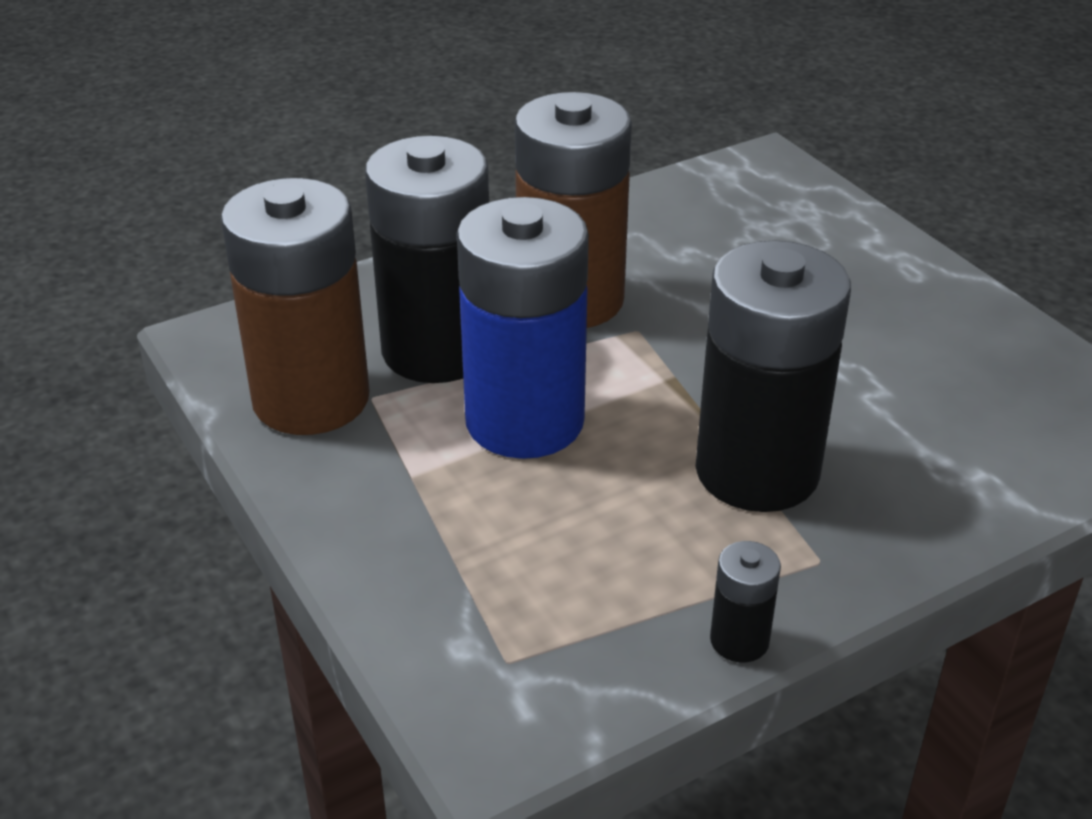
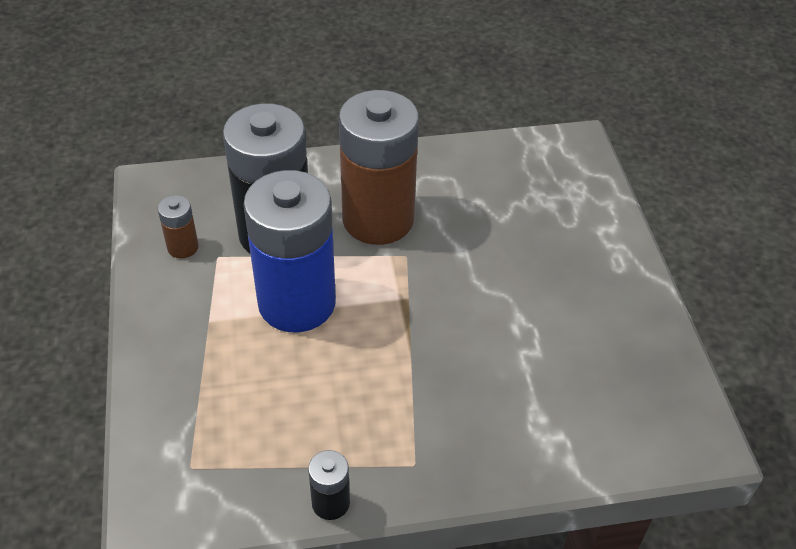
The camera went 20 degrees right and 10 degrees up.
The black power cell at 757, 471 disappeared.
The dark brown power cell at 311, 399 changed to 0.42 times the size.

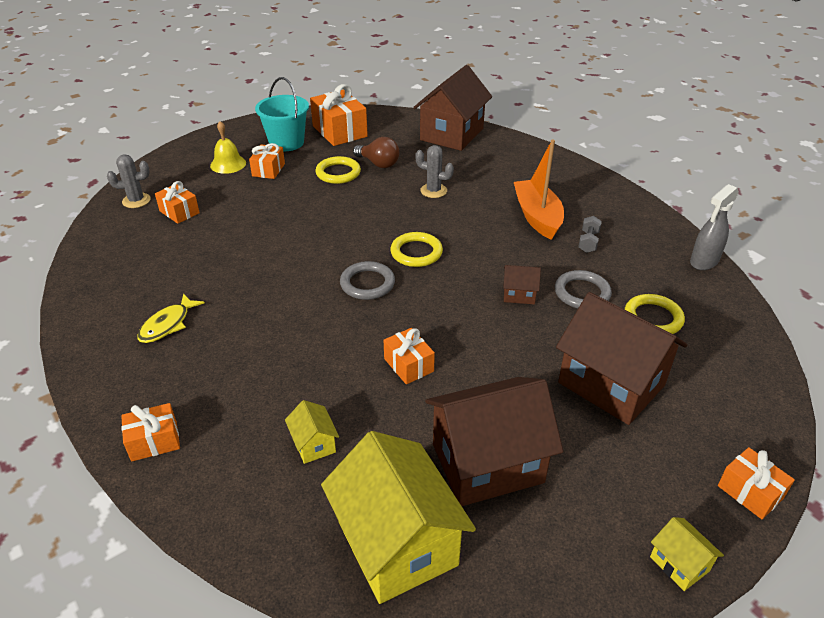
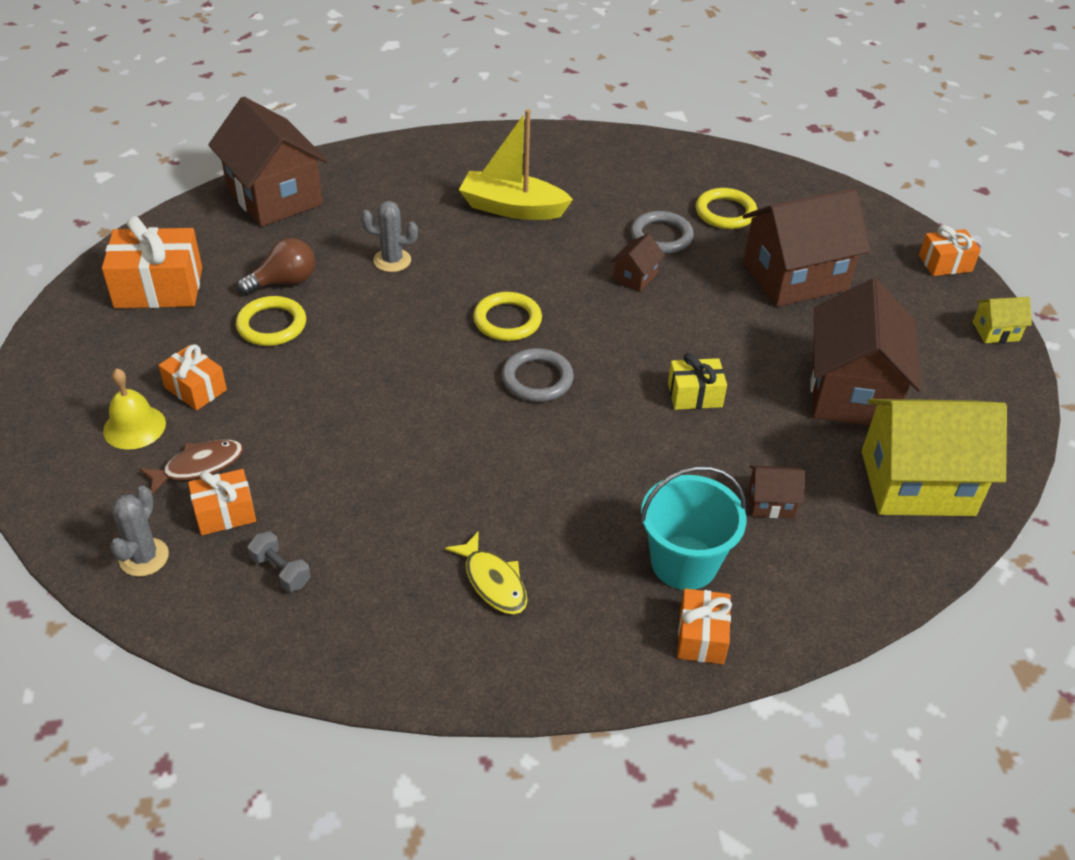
The camera went 65 degrees left and 5 degrees up.
The ash-grey spray cleaner at 703, 262 disappeared.
The dark brown fish figure at 198, 466 appeared.
The aqua sand bucket moved from 286, 143 to 684, 562.
The ash-grey free weight moved from 588, 242 to 281, 571.
The golden house at 314, 444 became the dark brown house at 771, 503.
The orange-coloured gift at 408, 365 became the golden gift at 694, 395.
The orange-coloured toy boat at 537, 217 became the golden toy boat at 512, 208.
The ash-grey cactus at 433, 191 turned 45 degrees clockwise.

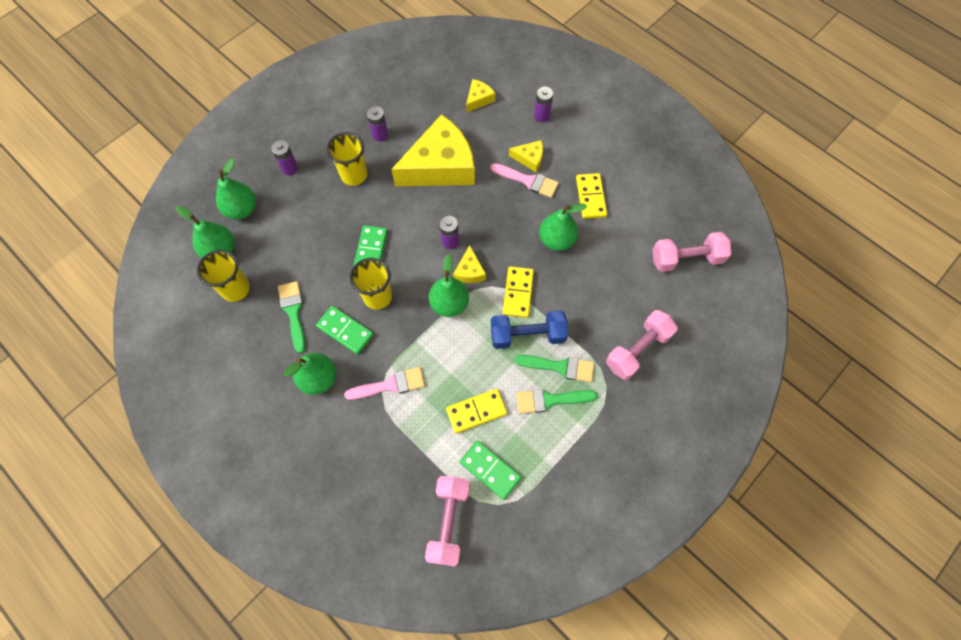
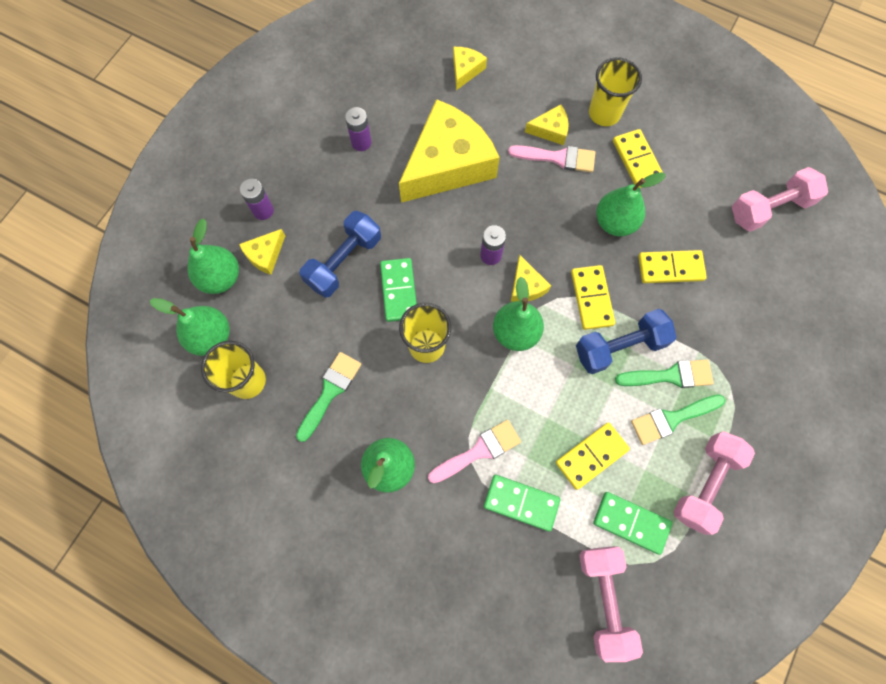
The camera went 15 degrees left and 5 degrees up.
The violet power cell at 541, 116 disappeared.
The golden cheese at 265, 255 appeared.
The blue free weight at 344, 262 appeared.
The golden domino tile at 670, 268 appeared.
The green domino tile moved from 345, 331 to 521, 503.
The golden beaker moved from 354, 175 to 604, 113.
The rose-pink free weight moved from 637, 350 to 705, 483.
The green paint brush at 293, 312 turned 60 degrees clockwise.

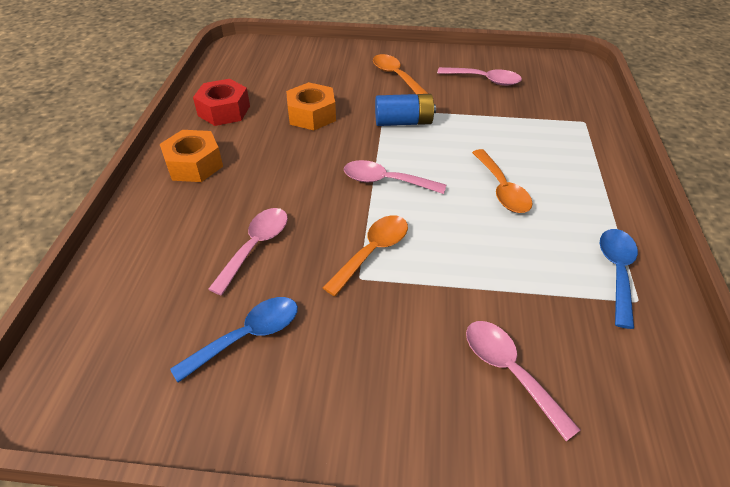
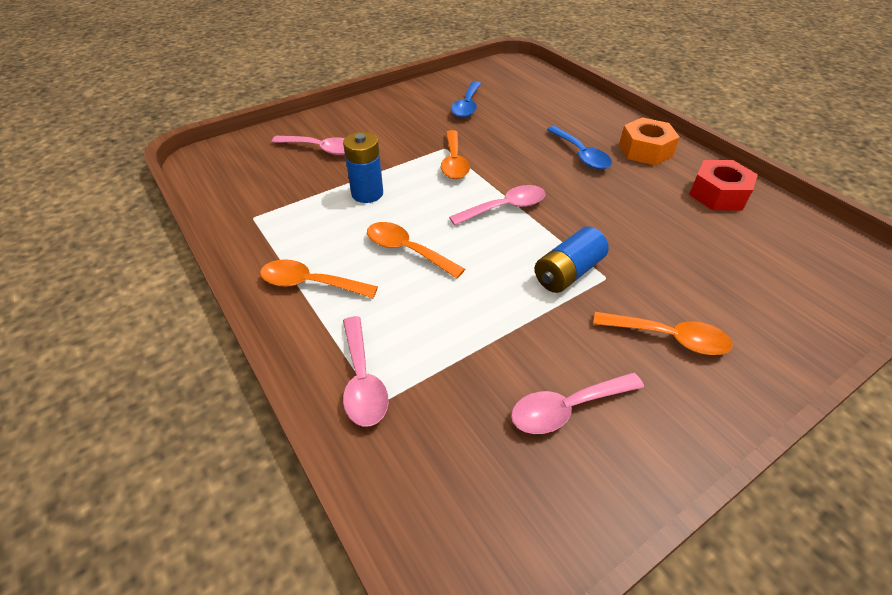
The camera went 140 degrees right and 0 degrees up.
The orange-coloured nut at 312, 115 disappeared.
The orange-coloured teaspoon at 311, 283 appeared.
The blue power cell at 367, 193 appeared.
The rose-pink teaspoon moved from 255, 247 to 362, 380.
The blue teaspoon moved from 617, 272 to 580, 154.

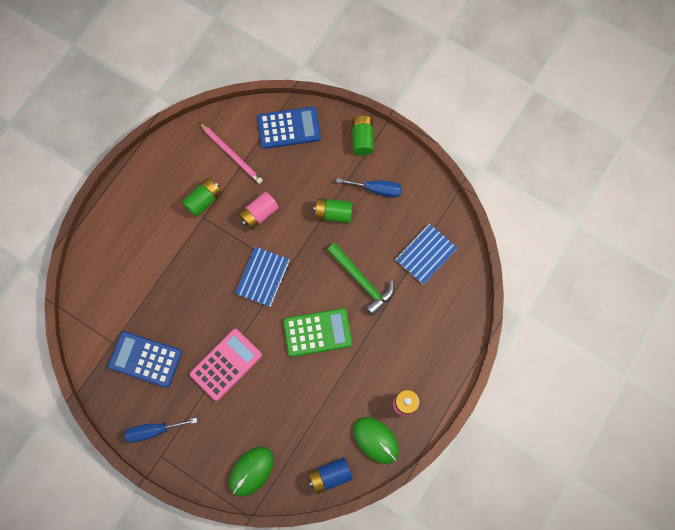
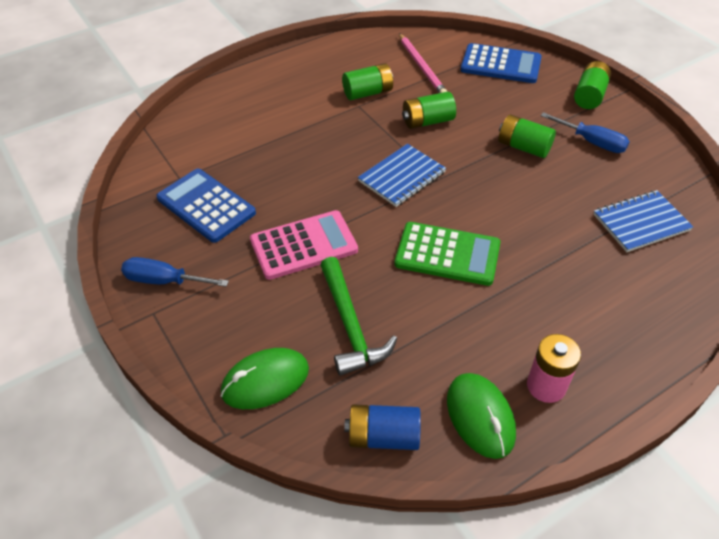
The camera went 25 degrees right and 25 degrees down.
The green hammer moved from 362, 281 to 350, 325.
The rose-pink power cell at 259, 214 became the green power cell at 427, 121.

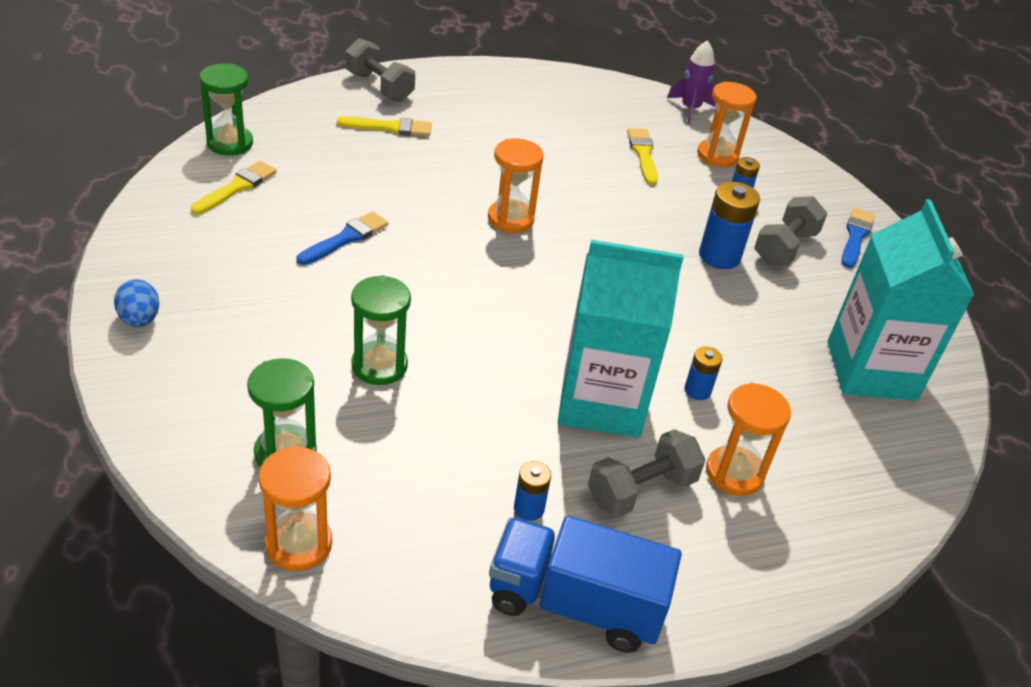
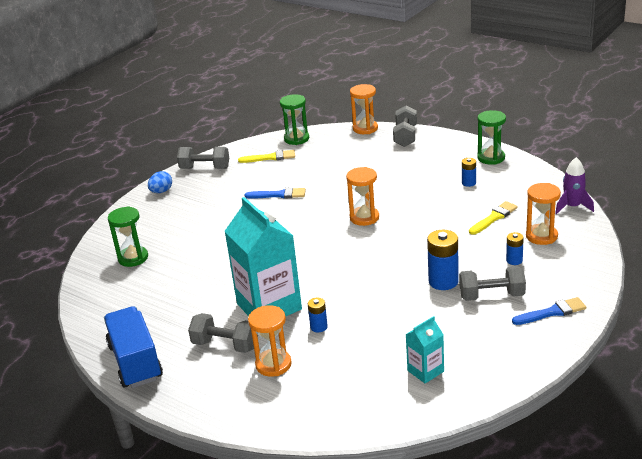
The camera went 60 degrees right and 10 degrees down.
The golden paint brush at 390, 127 disappeared.
The ash-grey free weight at 205, 168 appeared.
The orange-coloured sand timer moved from 298, 544 to 365, 128.
The green sand timer moved from 379, 366 to 491, 158.
The blue power cell moved from 529, 508 to 468, 183.
The aqua milk carton at 871, 370 changed to 0.48 times the size.

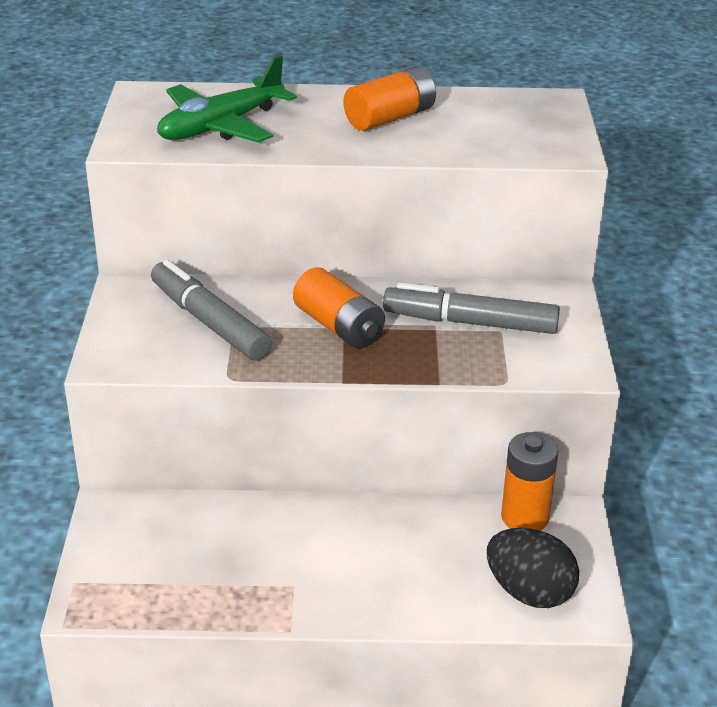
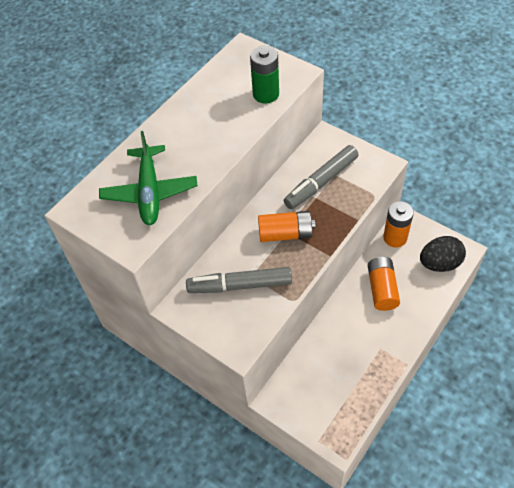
The camera went 50 degrees left and 20 degrees up.
The green power cell at 266, 94 appeared.
The orange-coloured power cell moved from 390, 118 to 382, 289.

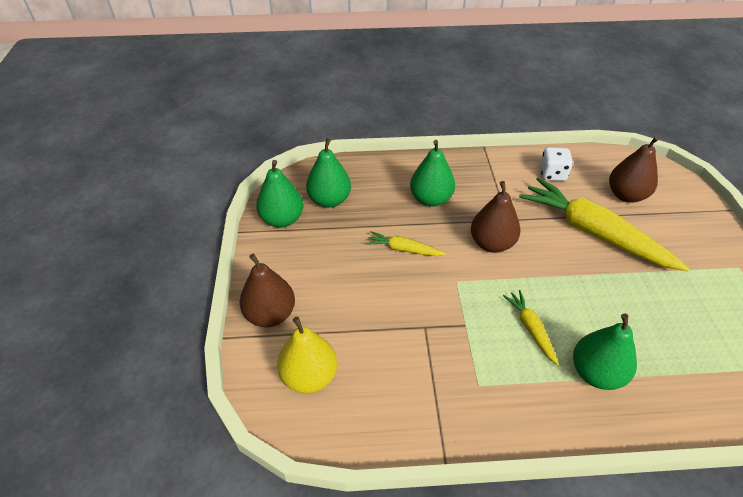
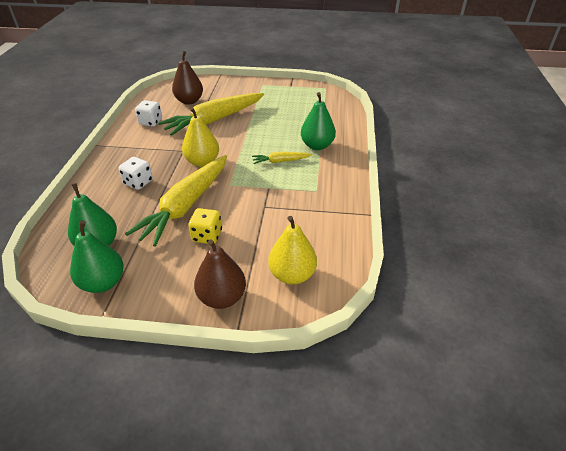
The camera went 80 degrees left and 5 degrees down.
The golden die at 207, 236 appeared.
The green pear at 430, 199 was replaced by the snow-white die at 138, 182.
The dark brown pear at 491, 243 became the golden pear at 202, 162.
The golden root vegetable at 404, 249 changed to 2.18 times the size.

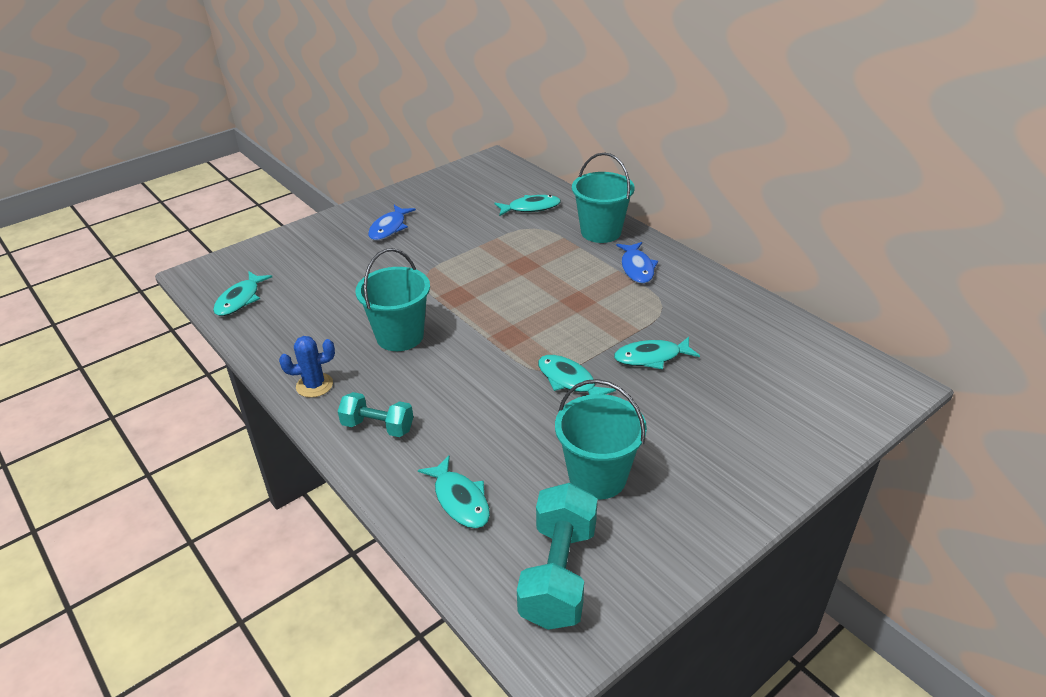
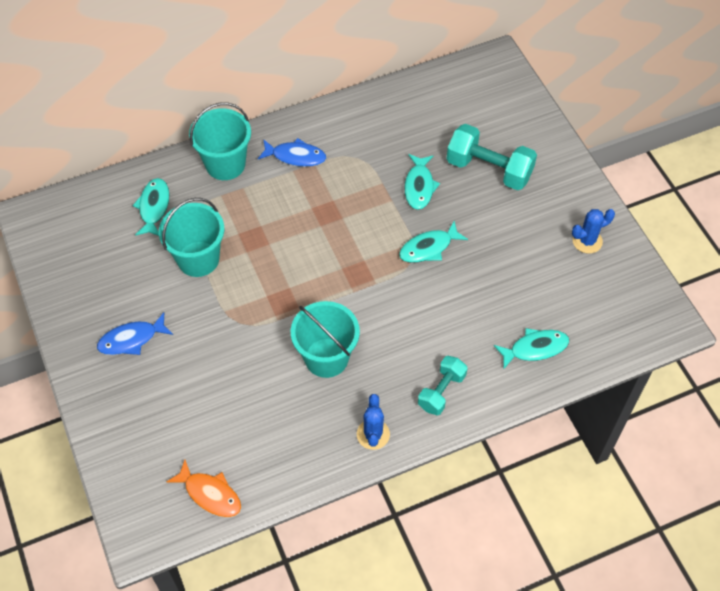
The camera went 75 degrees left and 20 degrees up.
The blue cactus at 587, 241 appeared.
The aqua free weight moved from 558, 574 to 489, 169.
The aqua sand bucket moved from 597, 477 to 198, 259.
The aqua fish figure at 240, 299 became the orange-coloured fish figure at 210, 494.
The blue fish figure at 389, 228 turned 120 degrees clockwise.

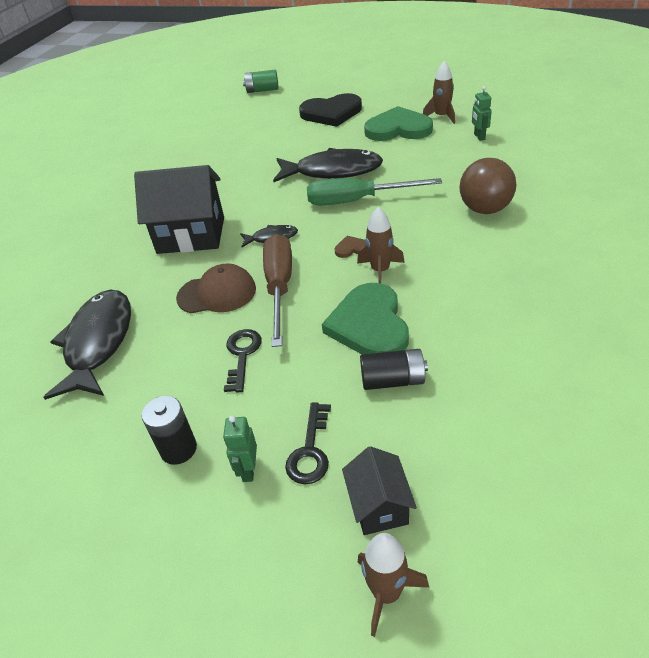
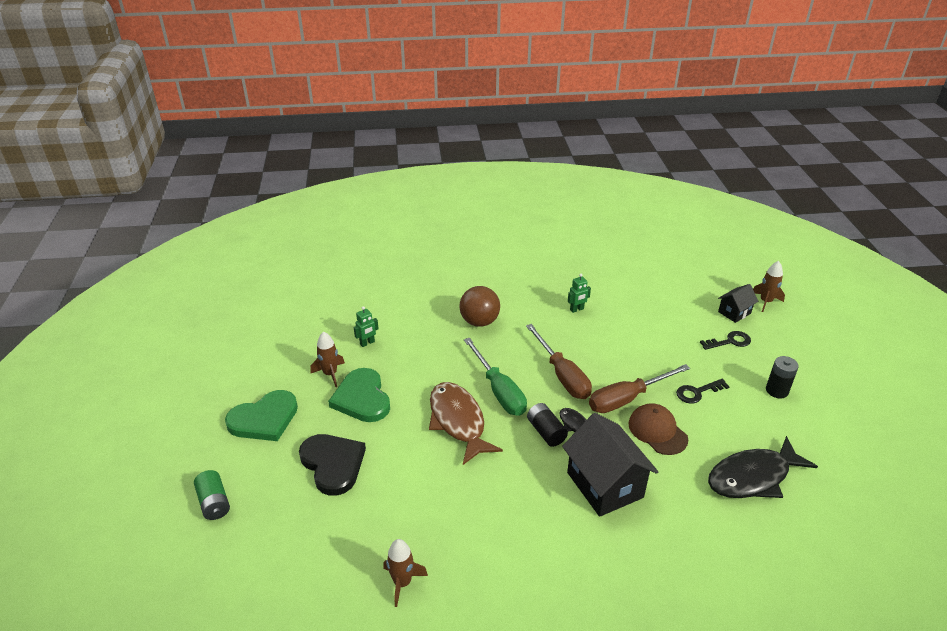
The camera went 120 degrees left and 5 degrees down.
The green robot figure moved from 248, 470 to 577, 309.
The green power cell moved from 262, 90 to 214, 503.
The green heart shape moved from 369, 325 to 264, 419.
The dark brown toy rocket moved from 380, 271 to 402, 582.
The black power cell moved from 392, 380 to 546, 432.
The dark brown heart shape at 351, 248 was replaced by the dark brown screwdriver at 562, 375.
The black fish figure at 333, 171 became the dark brown fish figure at 458, 421.

